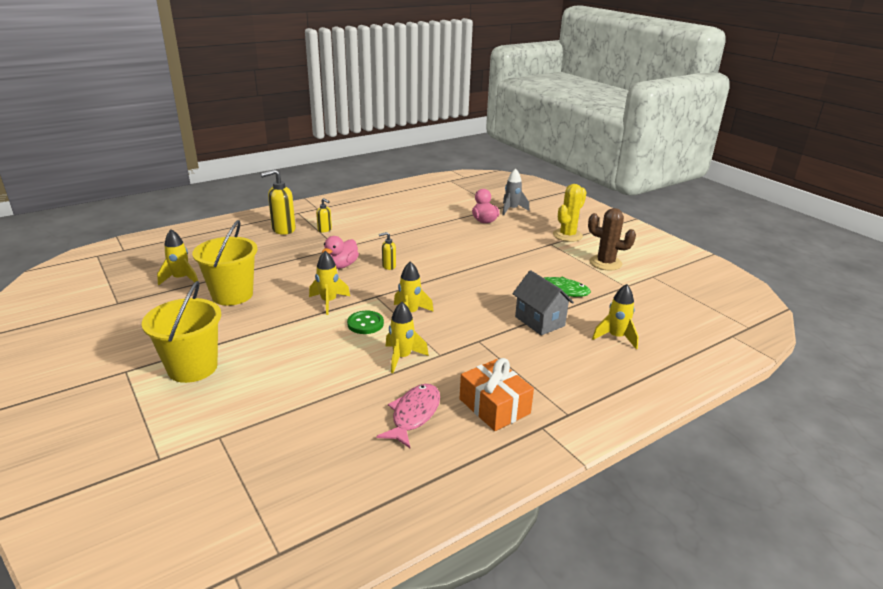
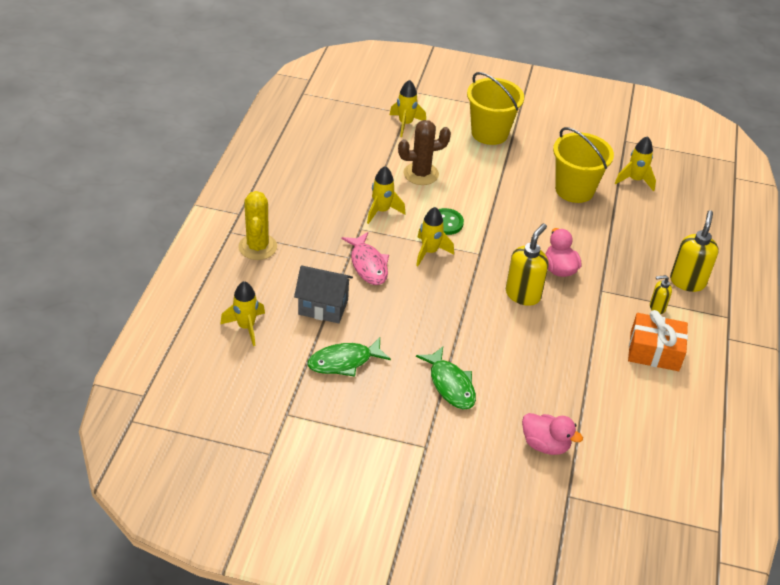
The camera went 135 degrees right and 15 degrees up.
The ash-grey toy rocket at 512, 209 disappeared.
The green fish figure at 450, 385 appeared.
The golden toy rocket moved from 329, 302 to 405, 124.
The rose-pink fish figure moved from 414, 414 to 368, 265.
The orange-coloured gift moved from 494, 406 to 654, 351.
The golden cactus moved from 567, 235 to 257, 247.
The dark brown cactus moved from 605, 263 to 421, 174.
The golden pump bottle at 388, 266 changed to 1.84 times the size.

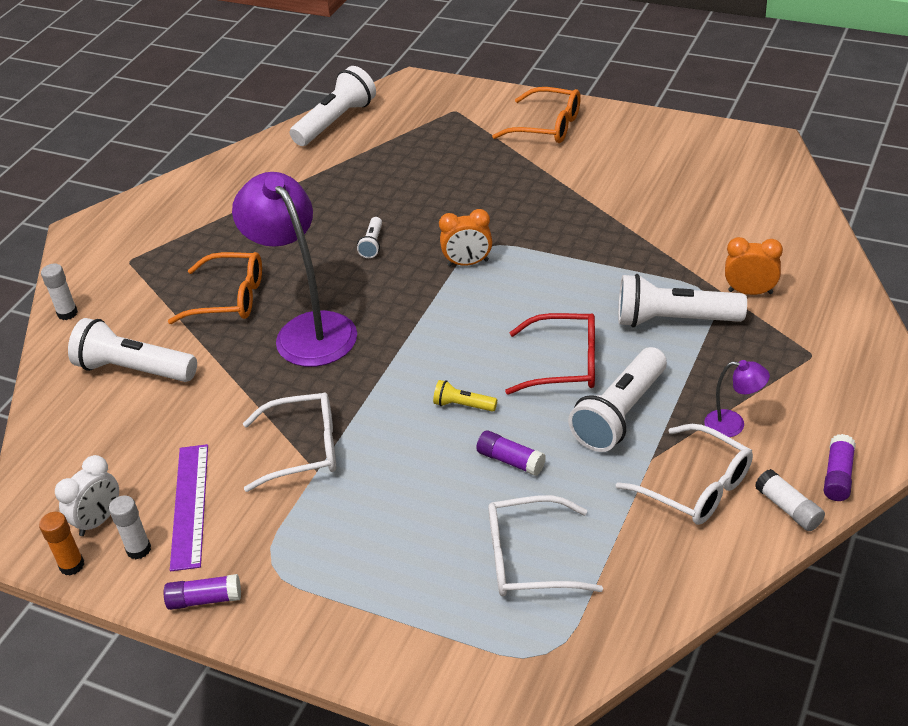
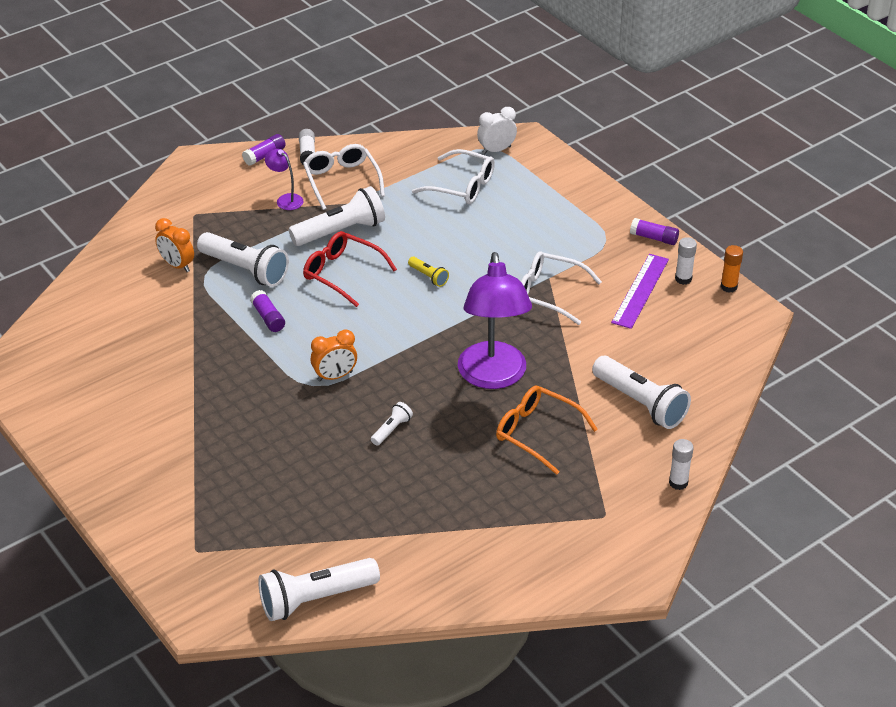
The camera went 155 degrees left and 0 degrees up.
The orange-coloured eyeglasses at 547, 126 disappeared.
The snow-white bedside clock moved from 98, 520 to 496, 150.
The violet glue stick moved from 510, 460 to 268, 317.
The orange-coloured bedside clock at 468, 263 turned 135 degrees clockwise.

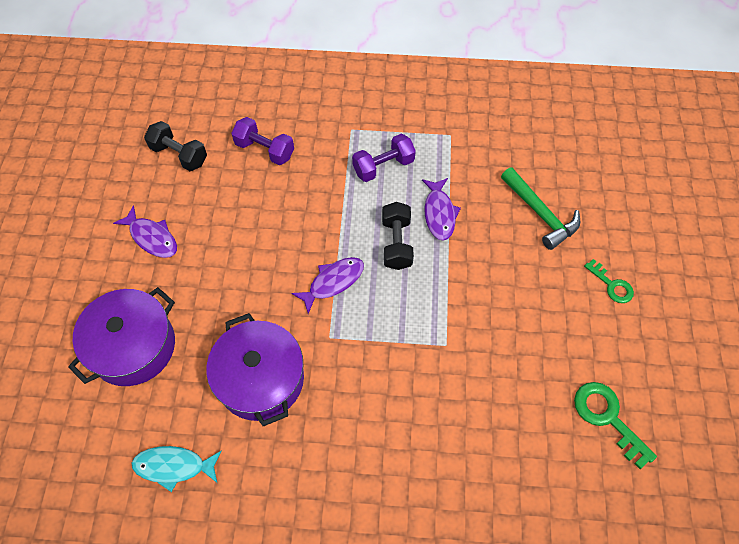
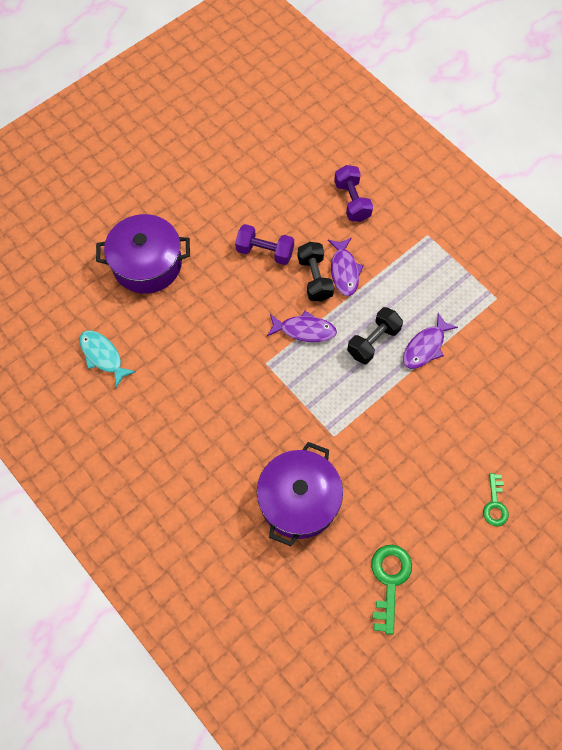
The camera went 45 degrees right and 5 degrees up.
The green hammer at 540, 214 disappeared.
The violet fish figure moved from 152, 237 to 344, 271.
The black free weight moved from 179, 155 to 315, 278.
The violet cooking pot moved from 260, 379 to 299, 500.
The violet free weight moved from 383, 166 to 265, 252.

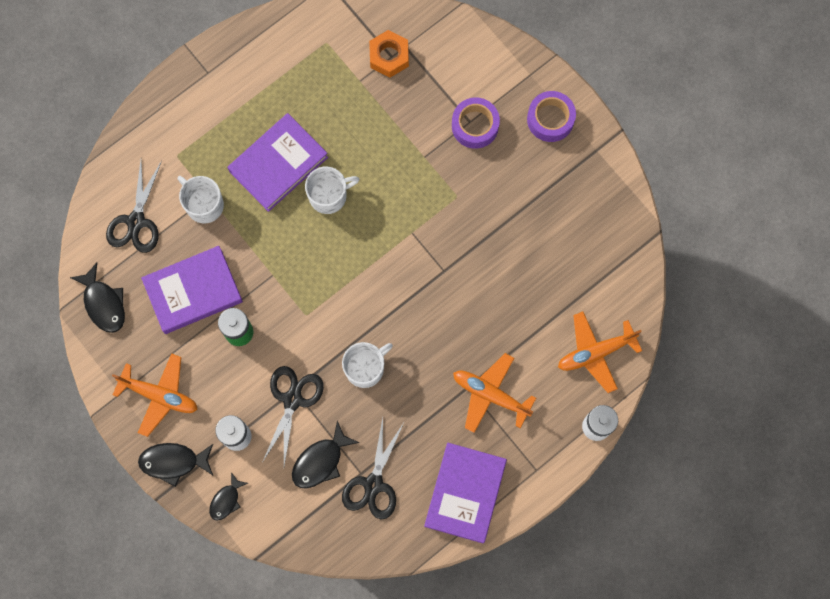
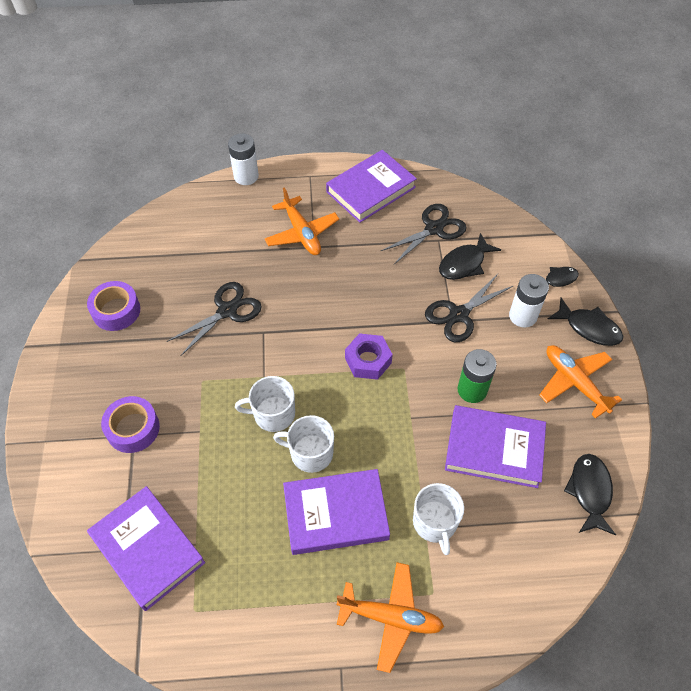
The camera went 145 degrees left and 20 degrees down.
The violet nut at 368, 360 appeared.
The black scissors moved from 136, 221 to 227, 311.
The snow-white mug moved from 365, 368 to 273, 414.
The violet sticky tape moved from 550, 119 to 116, 311.
The orange-coloured plane moved from 595, 352 to 390, 617.
The orange-coloured nut at 389, 56 was replaced by the violet hardback at 147, 549.
The black fish figure at 320, 461 turned 150 degrees clockwise.

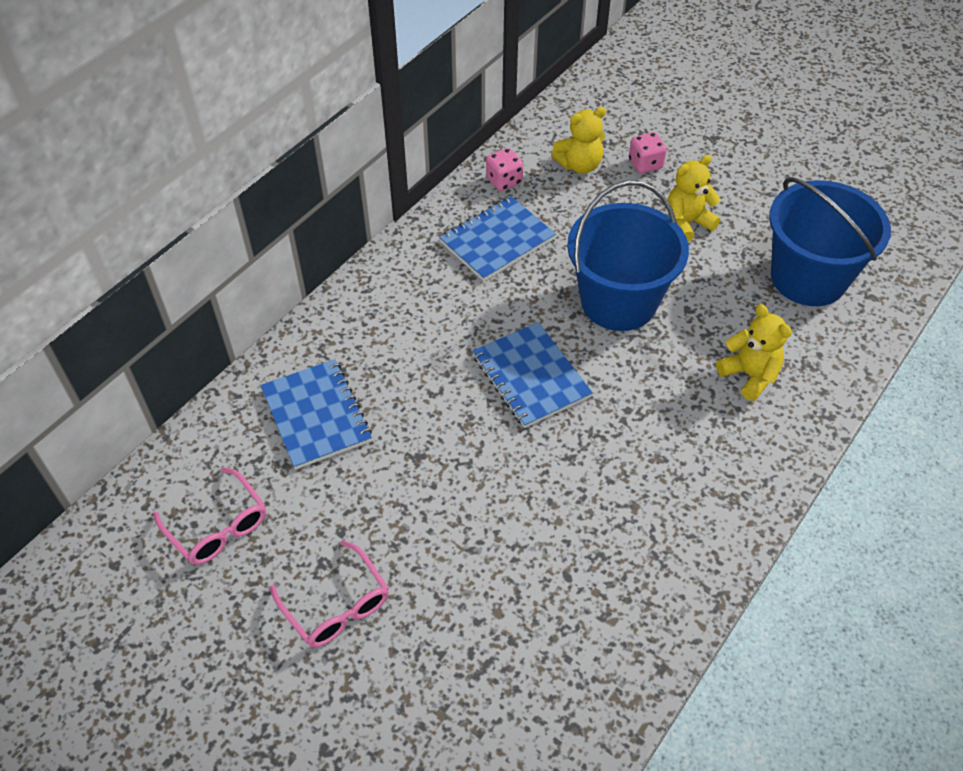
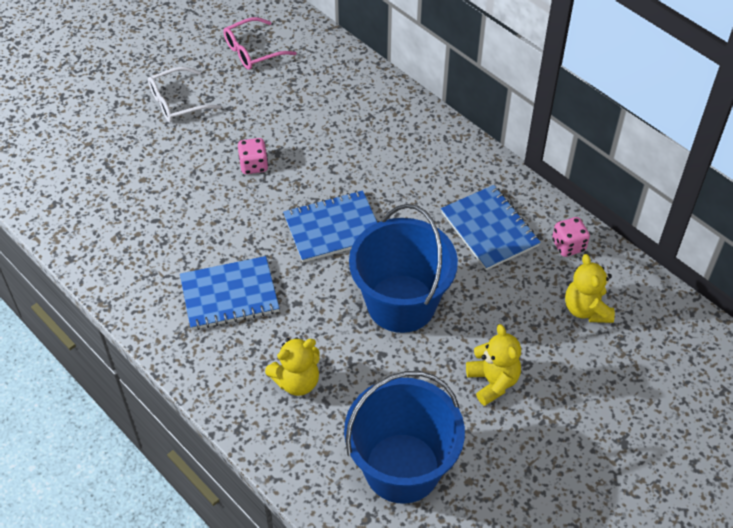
The camera went 100 degrees right and 0 degrees up.
The blue exercise book moved from 316, 415 to 229, 295.
The rose-pink die moved from 645, 164 to 254, 165.
The rose-pink eyeglasses at 336, 605 became the snow-white eyeglasses at 177, 102.

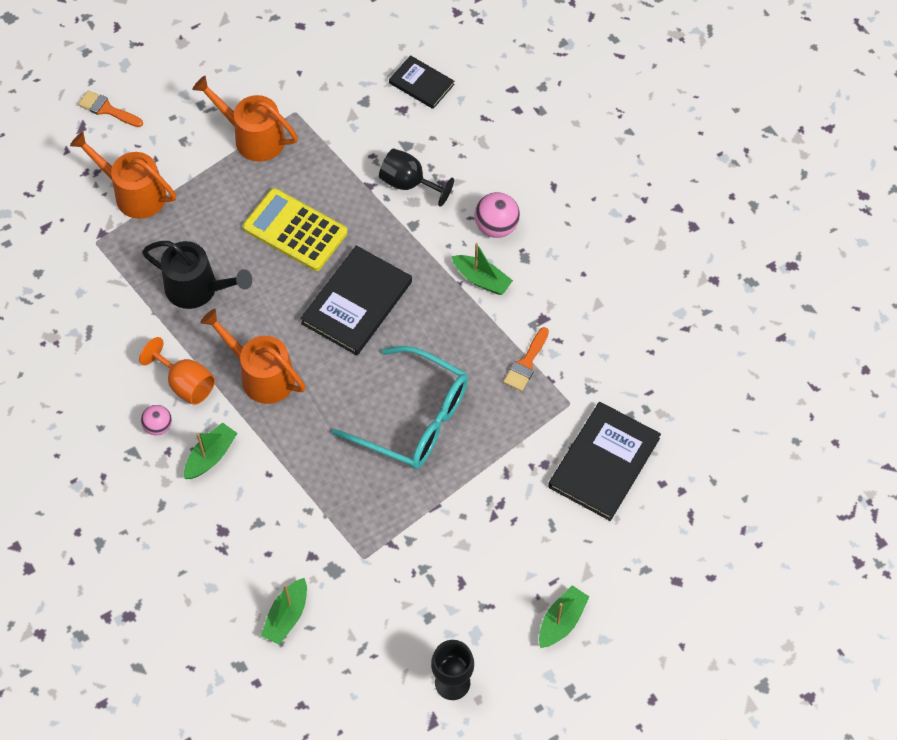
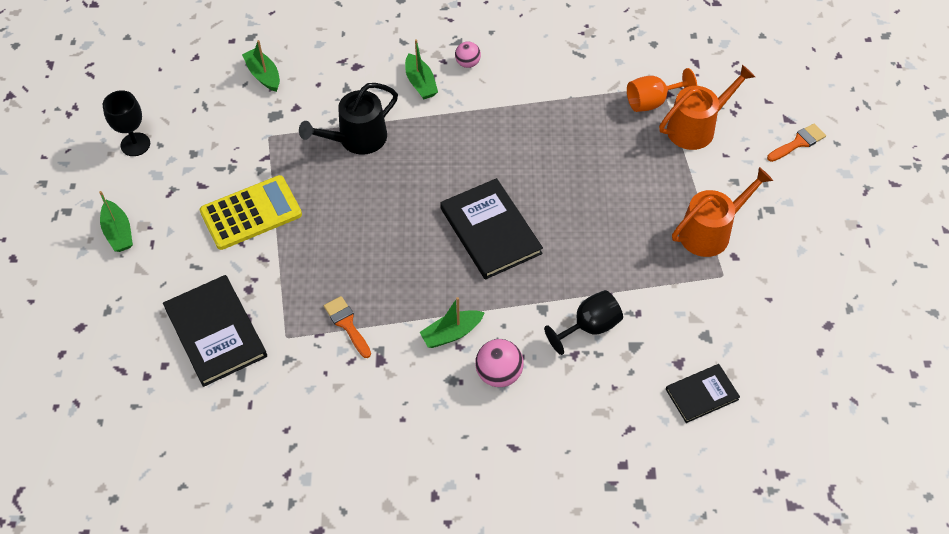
The camera went 120 degrees right and 5 degrees down.
The orange-coloured sprinkling can at 261, 375 disappeared.
The aqua eyeglasses at 414, 418 disappeared.
The orange-coloured goblet moved from 185, 383 to 652, 102.
The black sprinkling can moved from 197, 289 to 357, 139.
The golden pocket calculator moved from 295, 230 to 251, 213.

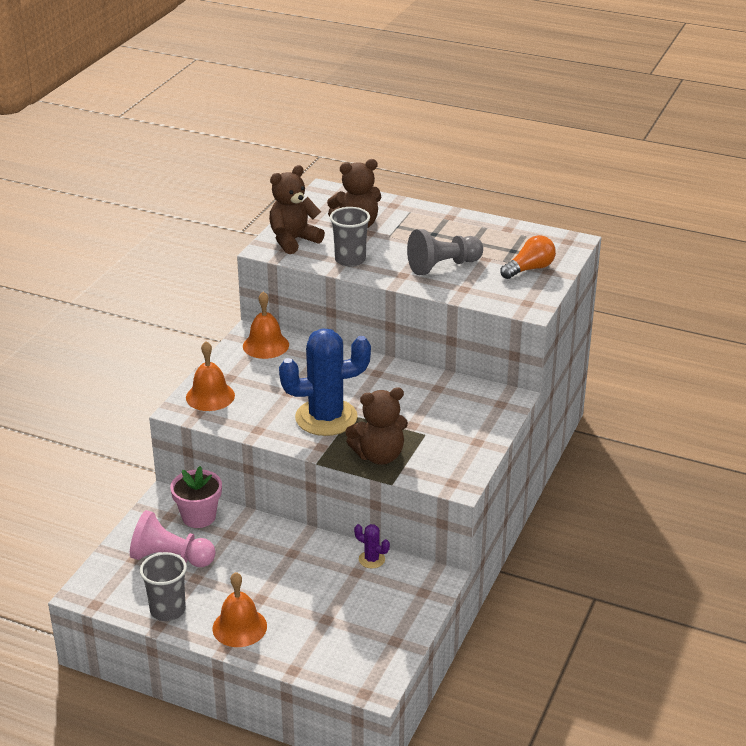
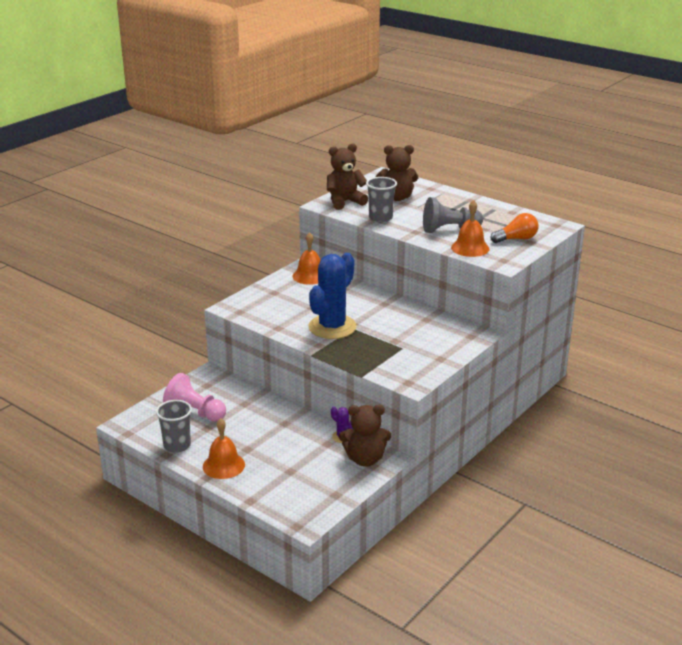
The camera went 15 degrees right and 5 degrees down.
The rose-pink potted plant at 199, 517 disappeared.
The orange-coloured hand bell moved from 210, 396 to 470, 248.
The dark brown stuffed bear moved from 379, 456 to 365, 459.
The blue cactus at 326, 417 turned 60 degrees counterclockwise.

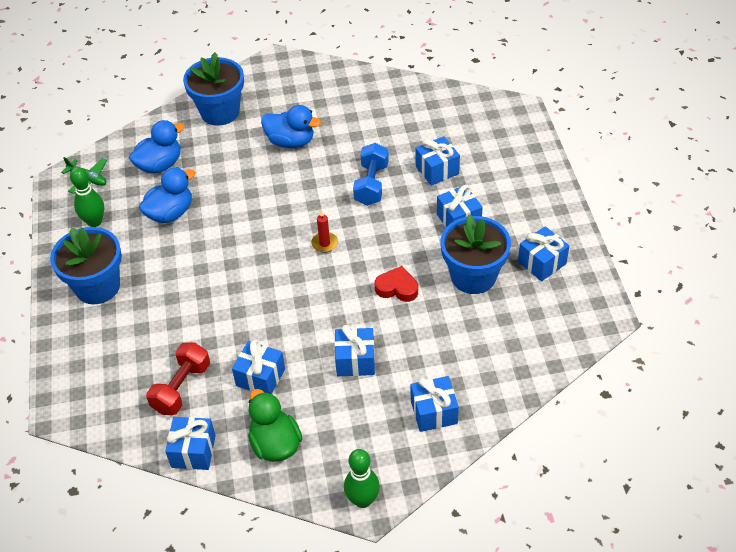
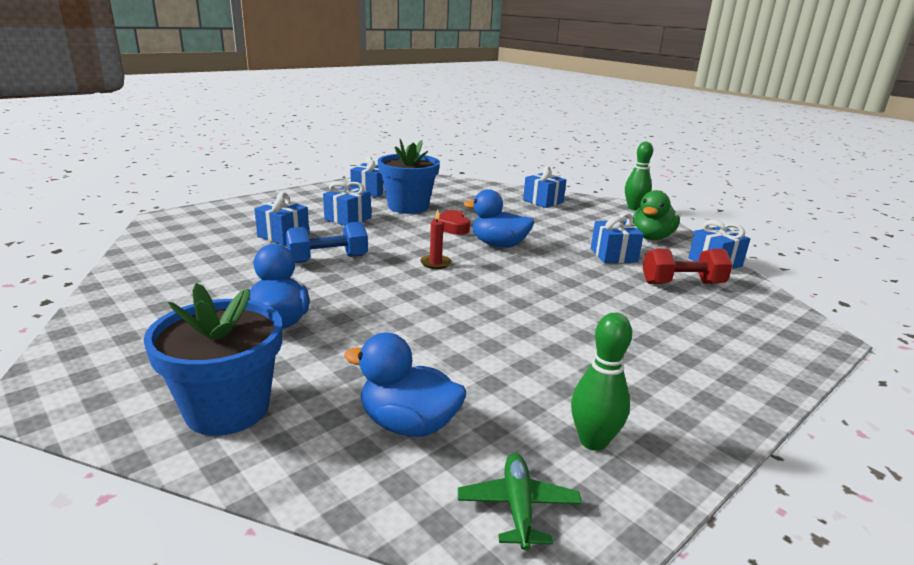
The camera went 125 degrees left and 25 degrees down.
The blue potted plant at 97, 286 disappeared.
The blue gift at 355, 361 disappeared.
The blue duck moved from 170, 213 to 498, 245.

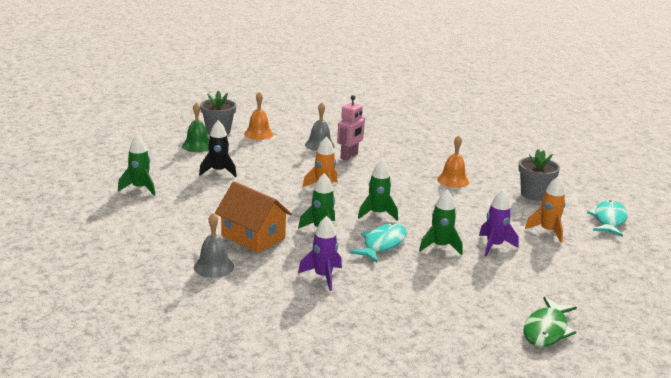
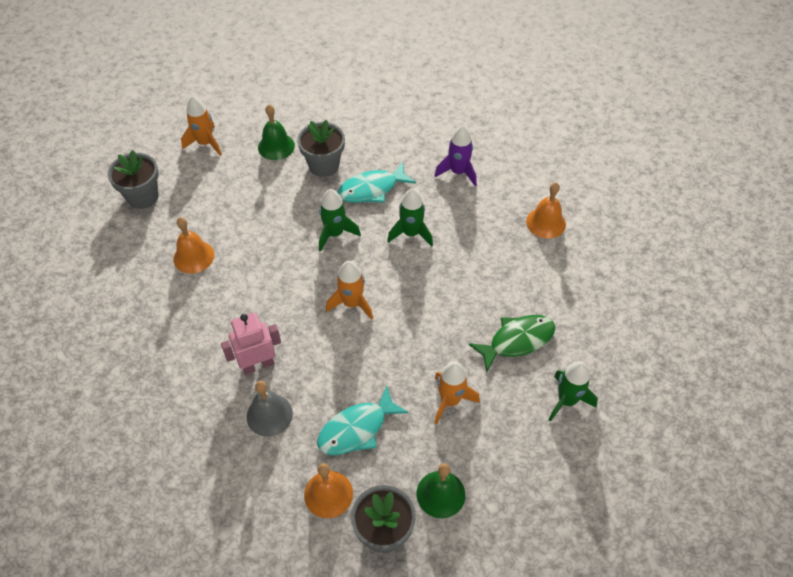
The camera went 145 degrees left and 30 degrees up.
The orange-coloured house at 253, 237 disappeared.
The green fish figure moved from 546, 330 to 517, 340.
The aqua fish figure moved from 609, 220 to 356, 429.
The green toy rocket at 440, 246 was replaced by the ash-grey potted plant at 324, 165.
The violet toy rocket at 494, 246 was replaced by the green hand bell at 276, 146.
The ash-grey hand bell at 214, 267 became the orange-coloured hand bell at 546, 222.
The black toy rocket at 218, 171 became the orange-coloured toy rocket at 450, 401.

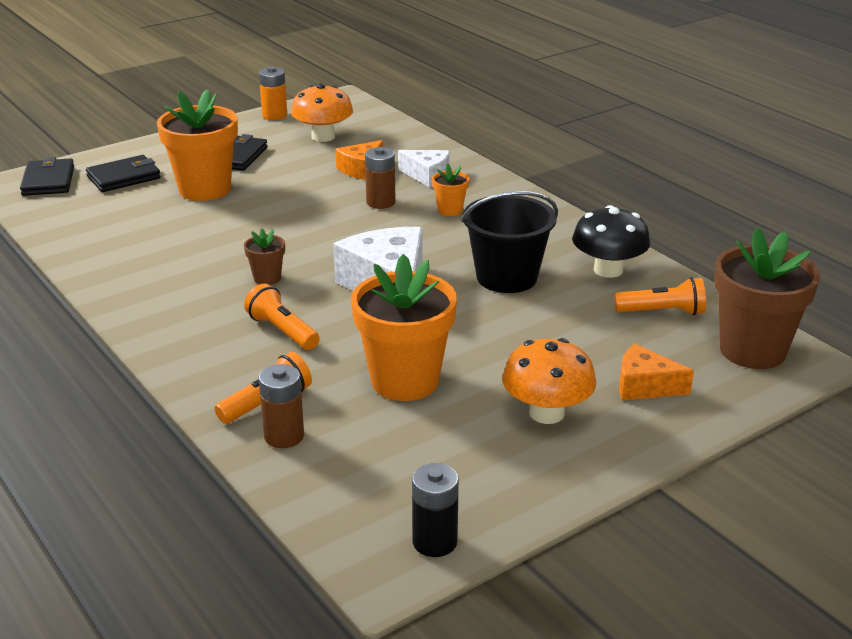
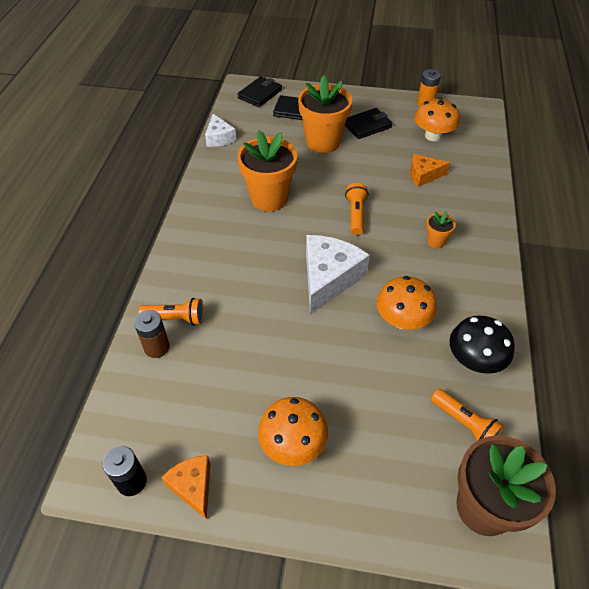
The camera went 45 degrees right and 20 degrees up.
The dark brown potted plant at 267, 278 disappeared.
The dark brown power cell at 380, 202 disappeared.
The orange-coloured torch moved from 282, 331 to 356, 214.
The orange-coloured potted plant moved from 405, 381 to 269, 198.
The snow-white cheese moved from 427, 175 to 219, 138.
The orange-coloured cheese moved from 644, 386 to 193, 487.
The black sand bucket at 506, 277 was replaced by the orange-coloured mushroom at 402, 320.

